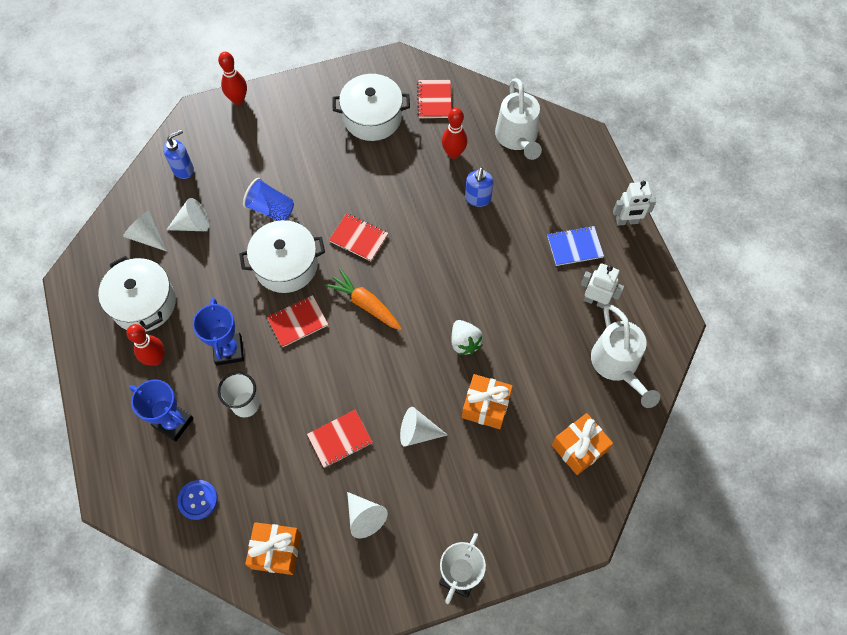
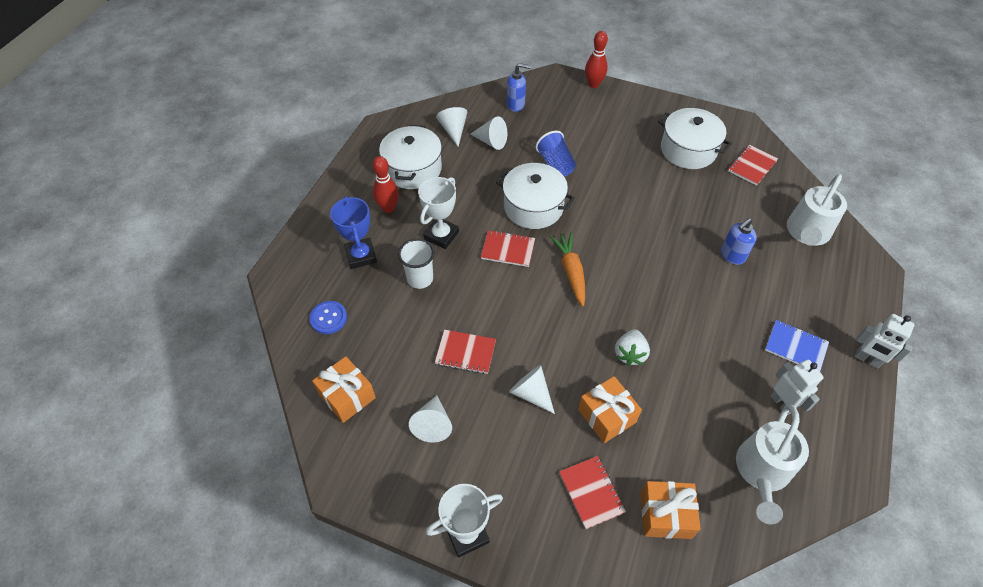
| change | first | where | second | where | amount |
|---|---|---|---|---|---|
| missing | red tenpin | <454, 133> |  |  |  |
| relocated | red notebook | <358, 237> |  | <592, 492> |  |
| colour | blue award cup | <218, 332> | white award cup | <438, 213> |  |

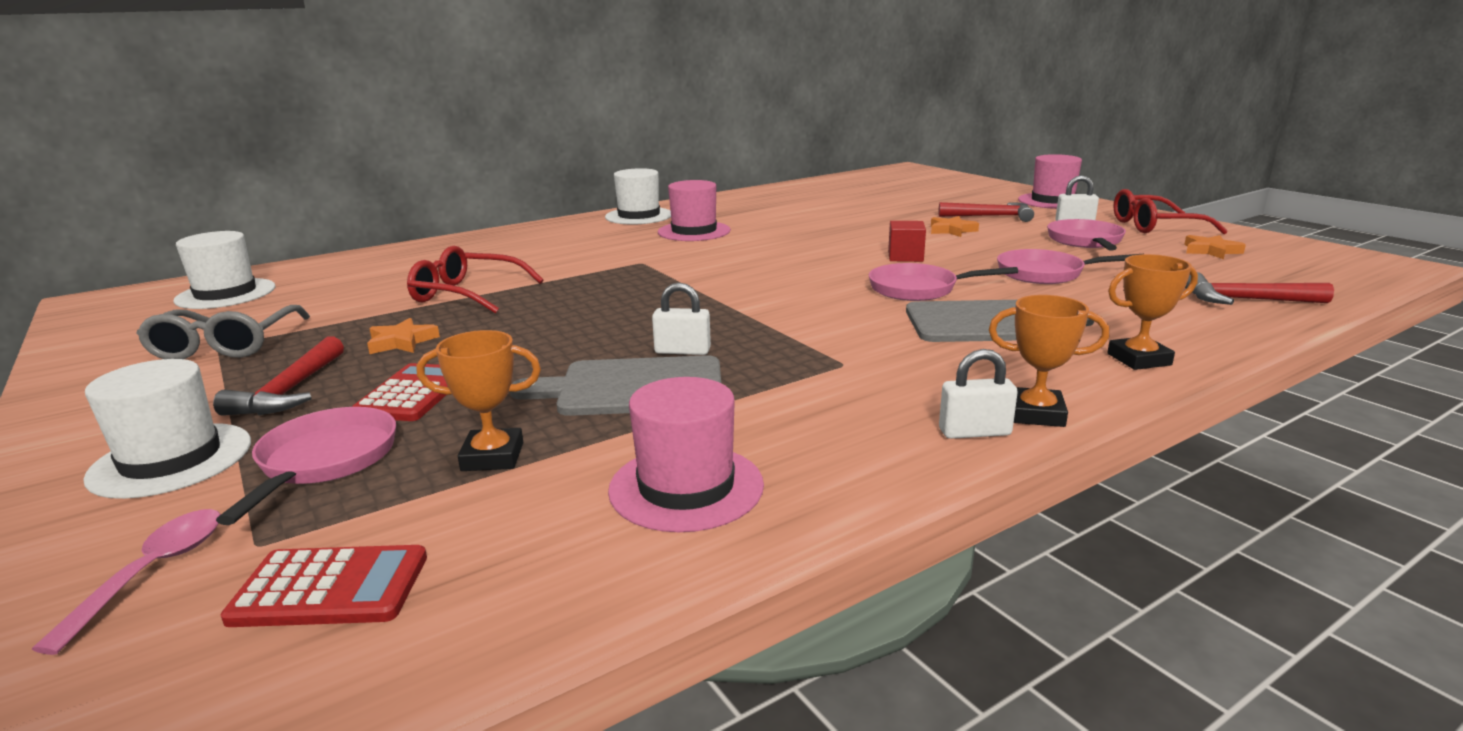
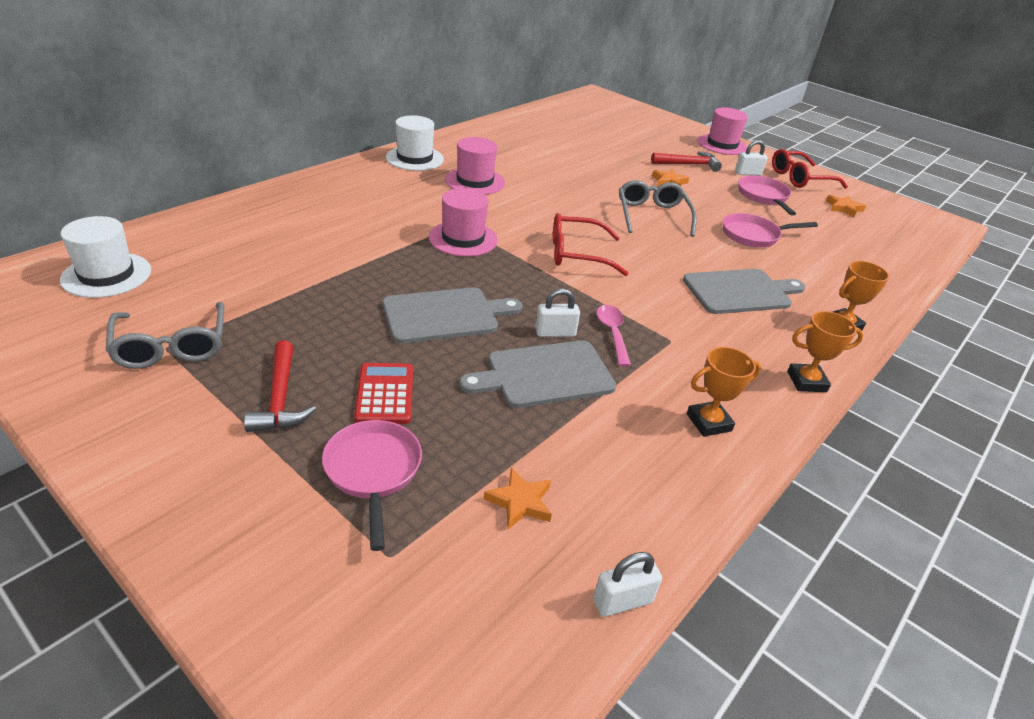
| change | first | where | second | where | amount |
|---|---|---|---|---|---|
| missing | white hat | <167, 429> |  |  |  |
| missing | red adding machine | <323, 586> |  |  |  |
| missing | pink pan | <943, 282> |  |  |  |
| missing | red hammer | <1259, 288> |  |  |  |
| appeared |  |  | gray chopping board | <452, 315> |  |
| relocated | pink teaspoon | <126, 582> |  | <614, 336> |  |
| relocated | orange five-pointed star | <403, 336> |  | <518, 498> |  |
| relocated | red glasses | <475, 280> |  | <590, 244> |  |
| relocated | orange award cup | <479, 400> |  | <724, 392> |  |
| relocated | pink hat | <686, 454> |  | <463, 222> |  |
| relocated | white small lock | <978, 394> |  | <627, 584> |  |
| exchanged | red block | <907, 241> | gray glasses | <658, 208> |  |

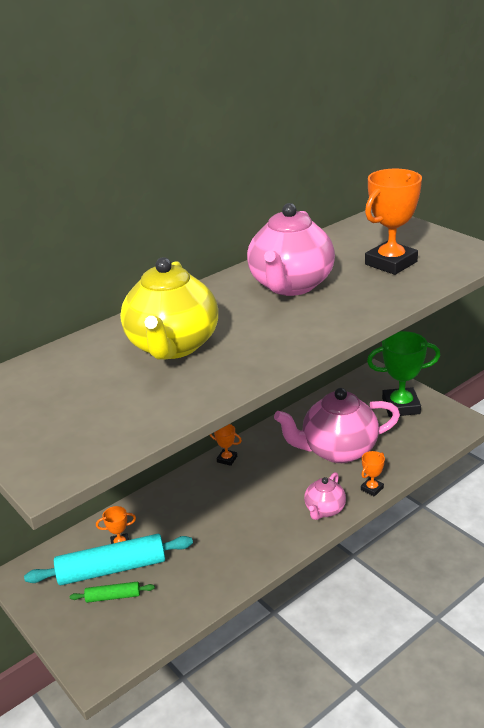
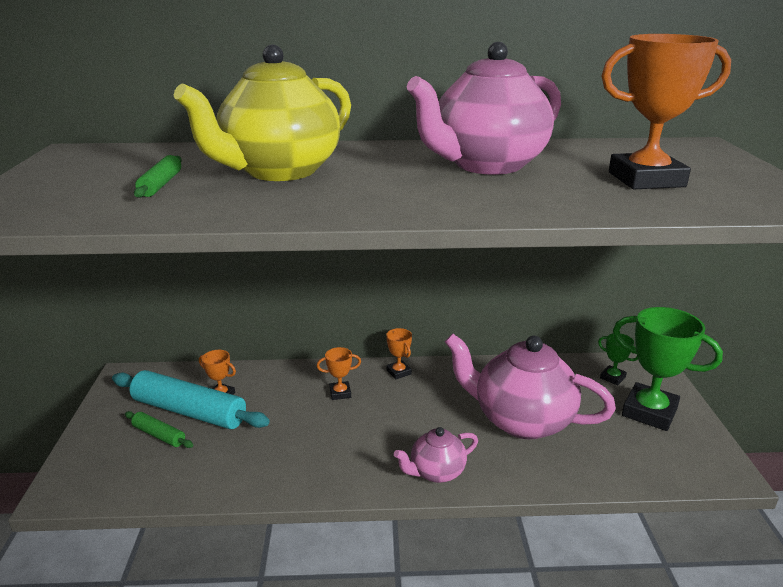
| change | first | where | second | where | amount |
|---|---|---|---|---|---|
| appeared |  |  | emerald rolling pin | <158, 176> |  |
| appeared |  |  | emerald award cup | <618, 359> |  |
| relocated | orange award cup | <373, 474> |  | <339, 373> |  |

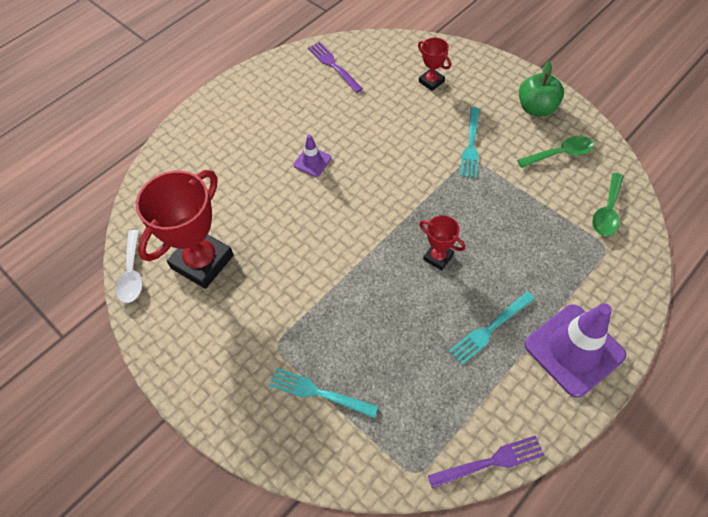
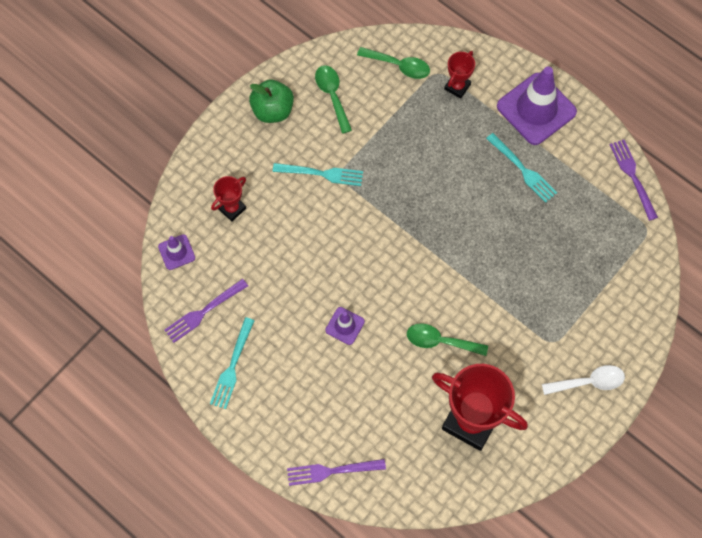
| change | first | where | second | where | amount |
|---|---|---|---|---|---|
| appeared |  |  | royal purple traffic cone | <176, 252> |  |
| appeared |  |  | royal purple table fork | <336, 472> |  |
| appeared |  |  | emerald teaspoon | <447, 339> |  |
| relocated | white teaspoon | <129, 266> |  | <583, 380> |  |
| relocated | turquoise table fork | <323, 393> |  | <232, 363> |  |
| relocated | red award cup | <442, 242> |  | <459, 75> |  |

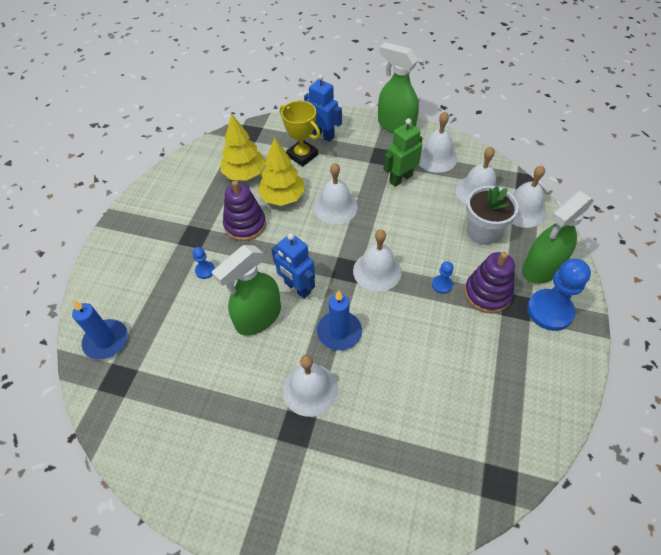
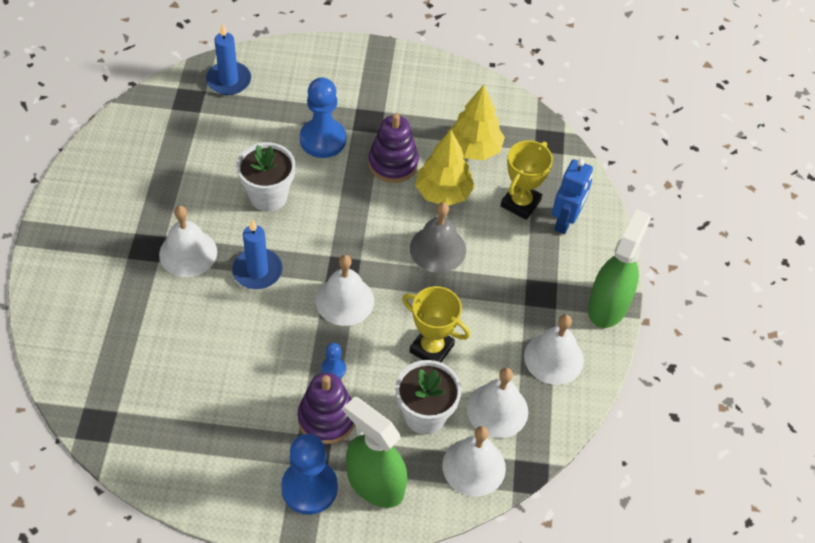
| change | first | where | second | where | amount |
|---|---|---|---|---|---|
| missing | blue robot figure | <293, 266> |  |  |  |
| missing | emerald robot figure | <402, 152> |  |  |  |
| appeared |  |  | golden award cup | <436, 324> |  |
| exchanged | emerald spray cleaner | <246, 290> | white potted plant | <265, 177> |  |
| colour | white hand bell | <336, 193> | gray hand bell | <438, 237> |  |
| size | blue pawn | <203, 263> |  | <323, 117> | x2.11 |

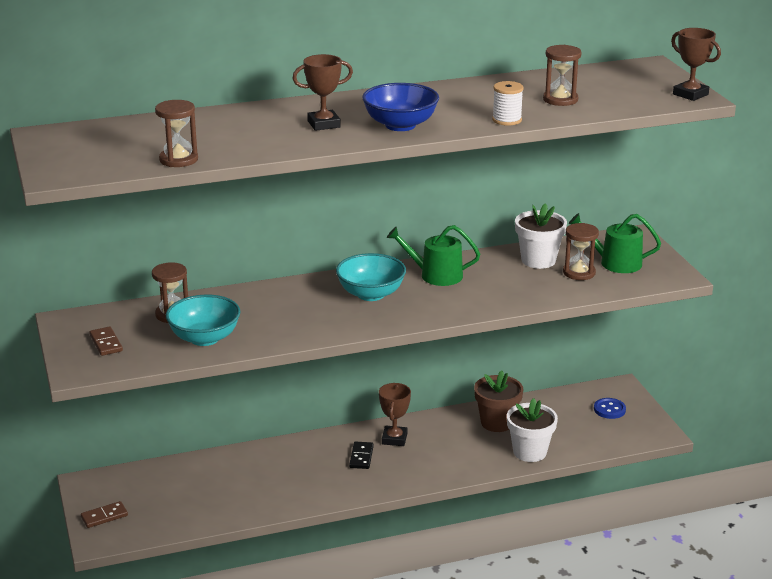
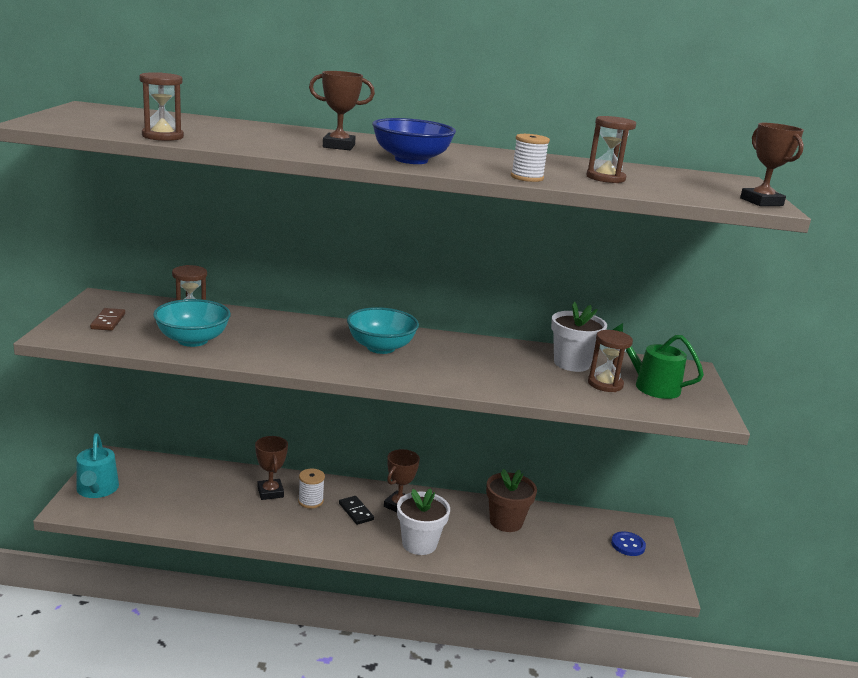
| change | first | where | second | where | amount |
|---|---|---|---|---|---|
| missing | emerald watering pot | <433, 255> |  |  |  |
| appeared |  |  | brown award cup | <271, 468> |  |
| appeared |  |  | white bobbin | <311, 489> |  |
| relocated | white potted plant | <532, 430> |  | <423, 521> |  |
| exchanged | brown domino tile | <104, 514> | turquoise watering pot | <97, 466> |  |
| spun | jet-black domino tile | <361, 455> |  | <356, 510> | 60 degrees counterclockwise |

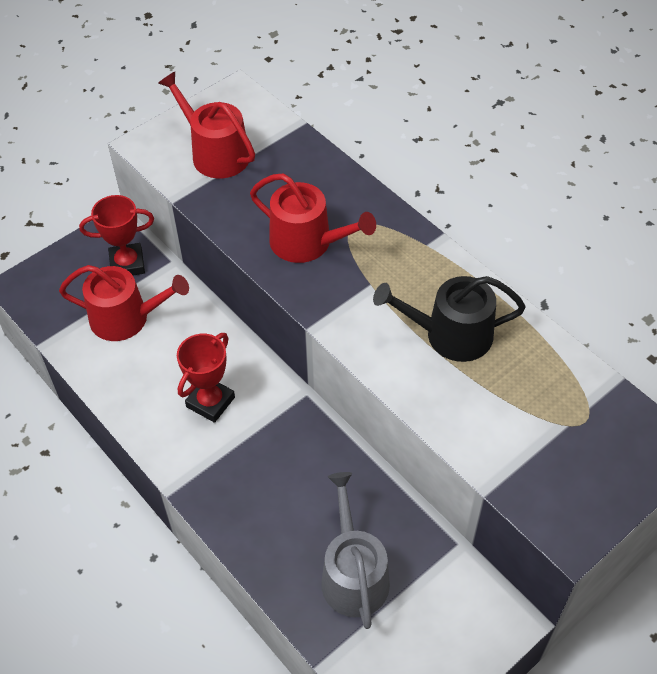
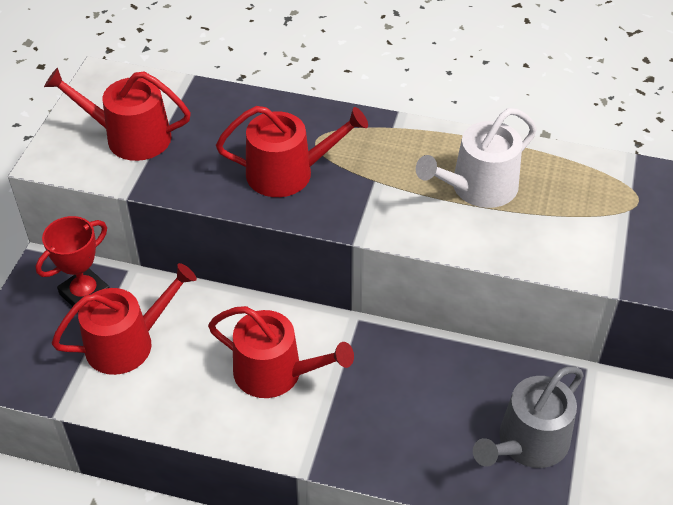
| change | first | where | second | where | amount |
|---|---|---|---|---|---|
| exchanged | red award cup | <206, 378> | red watering pot | <281, 352> |  |
| colour | jet-black watering pot | <449, 319> | white watering pot | <476, 158> |  |
| spun | gray watering pot | <355, 550> |  | <528, 417> | 90 degrees counterclockwise |

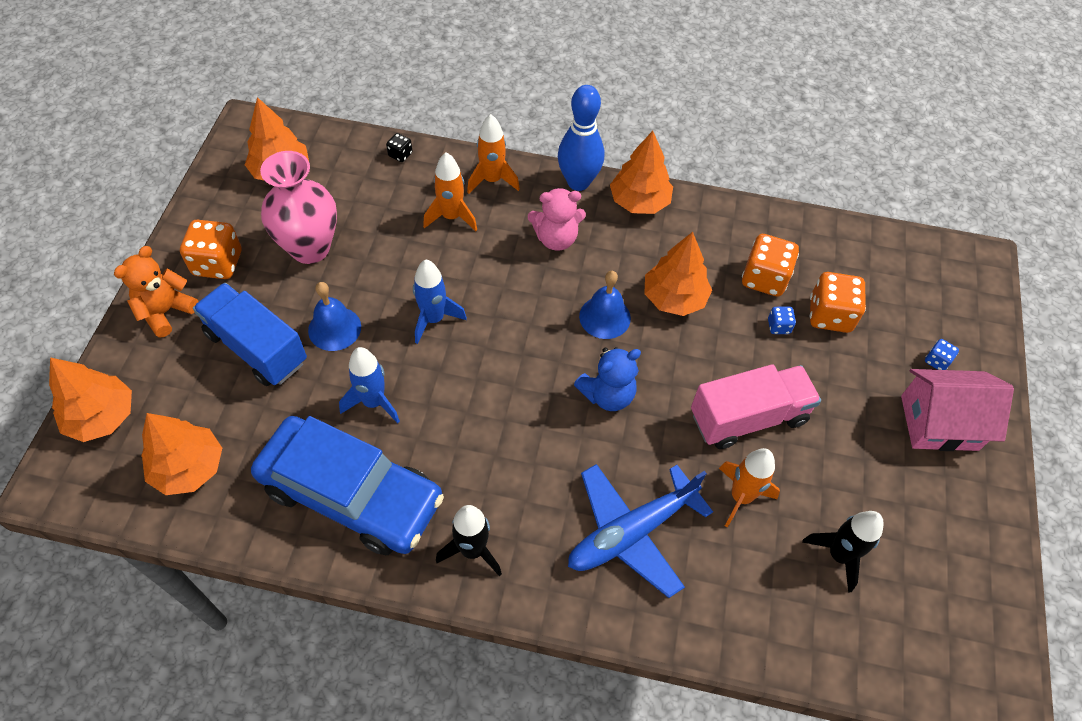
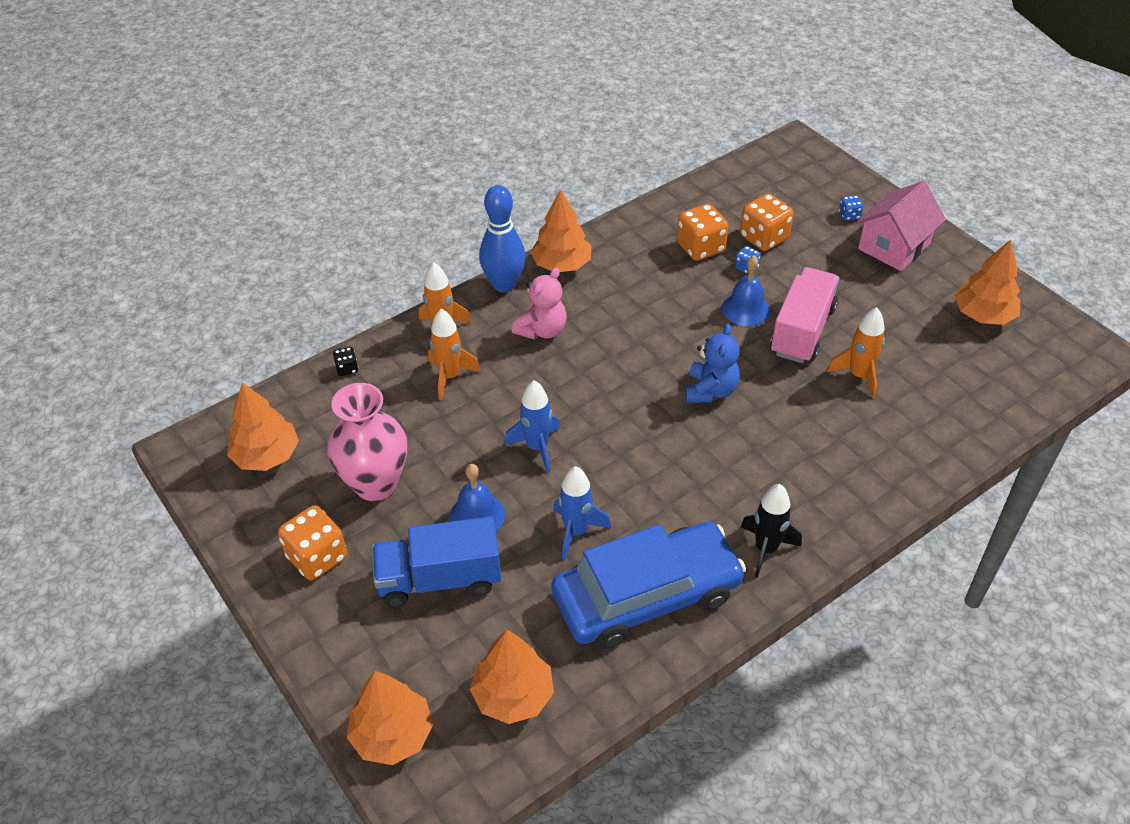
| change | first | where | second | where | amount |
|---|---|---|---|---|---|
| missing | orange teddy | <156, 292> |  |  |  |
| missing | blue toy plane | <640, 531> |  |  |  |
| missing | jet-black spaceship | <843, 552> |  |  |  |
| relocated | blue hand bell | <605, 305> |  | <746, 290> |  |
| relocated | orange tree | <678, 274> |  | <988, 282> |  |

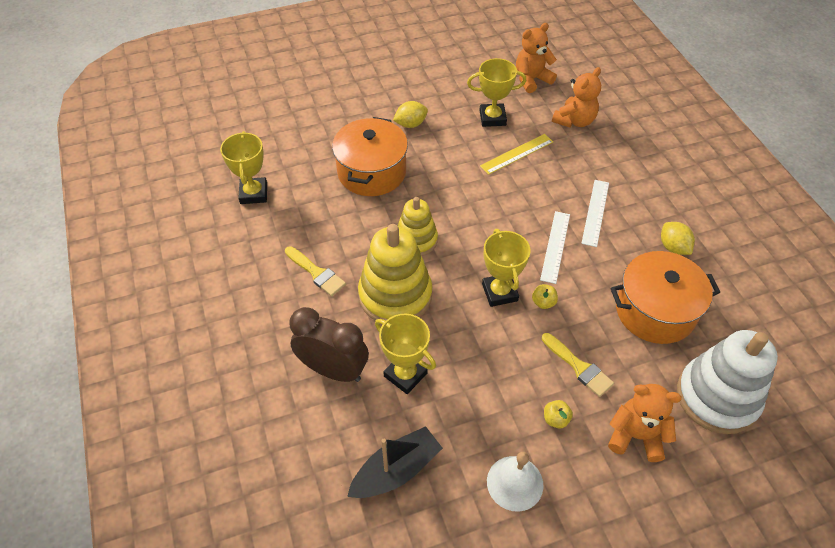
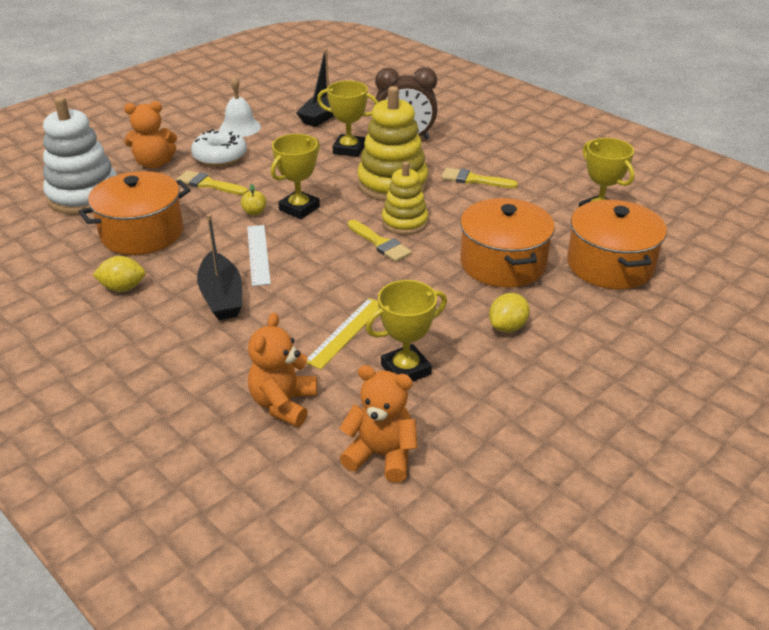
| change | first | where | second | where | amount |
|---|---|---|---|---|---|
| appeared |  |  | golden brush | <380, 241> |  |
| appeared |  |  | orange cooking pot | <617, 244> |  |
| exchanged | golden apple fruit | <558, 414> | white donut | <219, 148> |  |
| exchanged | white ruler | <595, 213> | jet-black toy boat | <219, 267> |  |
| spun | golden award cup | <506, 268> |  | <295, 176> | 75 degrees clockwise |
| spun | orange teddy | <536, 58> |  | <378, 424> | 105 degrees counterclockwise |
| spun | golden toy lemon | <678, 238> |  | <119, 274> | 45 degrees counterclockwise |

